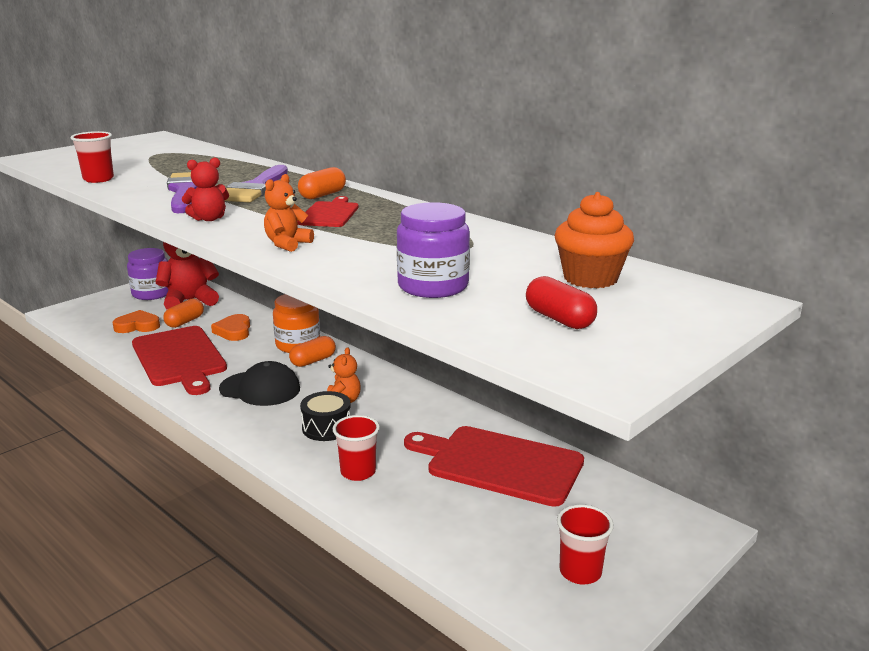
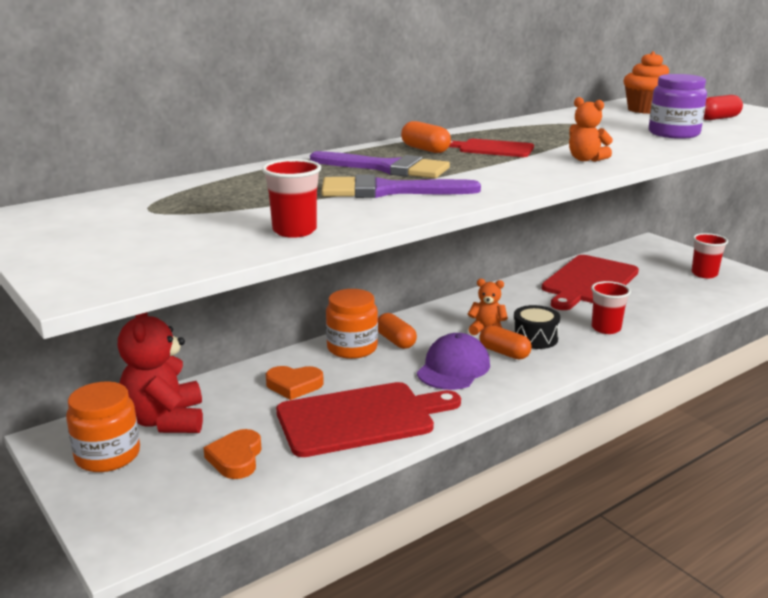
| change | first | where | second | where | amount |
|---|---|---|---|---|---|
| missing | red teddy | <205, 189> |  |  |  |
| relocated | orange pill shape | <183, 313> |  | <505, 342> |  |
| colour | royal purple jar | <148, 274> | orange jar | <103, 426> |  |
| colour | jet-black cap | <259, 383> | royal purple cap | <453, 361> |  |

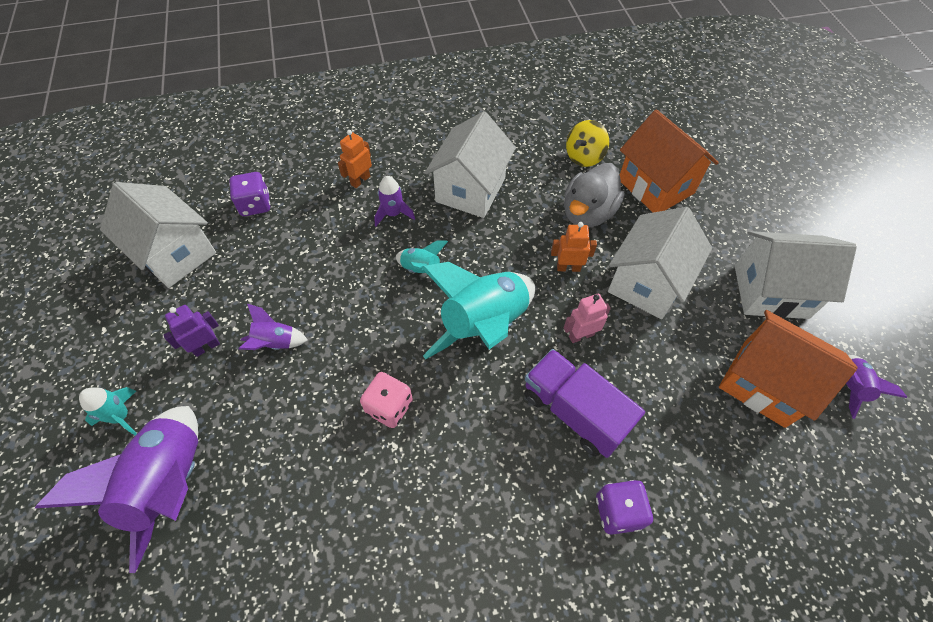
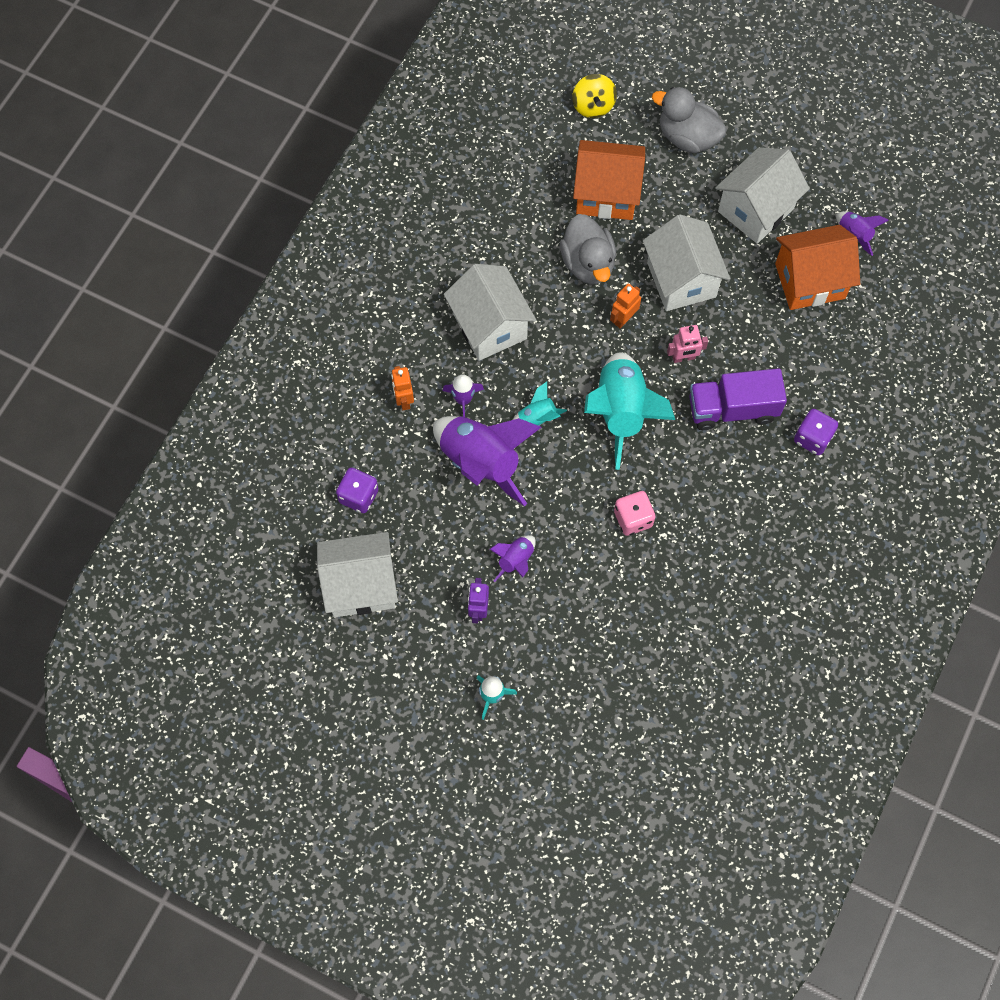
| change | first | where | second | where | amount |
|---|---|---|---|---|---|
| appeared |  |  | gray duck | <689, 120> |  |
| relocated | royal purple spaceship | <116, 489> |  | <487, 461> |  |
| relocated | golden toy top | <587, 143> |  | <594, 96> |  |
| spun | pink robot figure | <587, 318> |  | <687, 344> | 120 degrees counterclockwise |

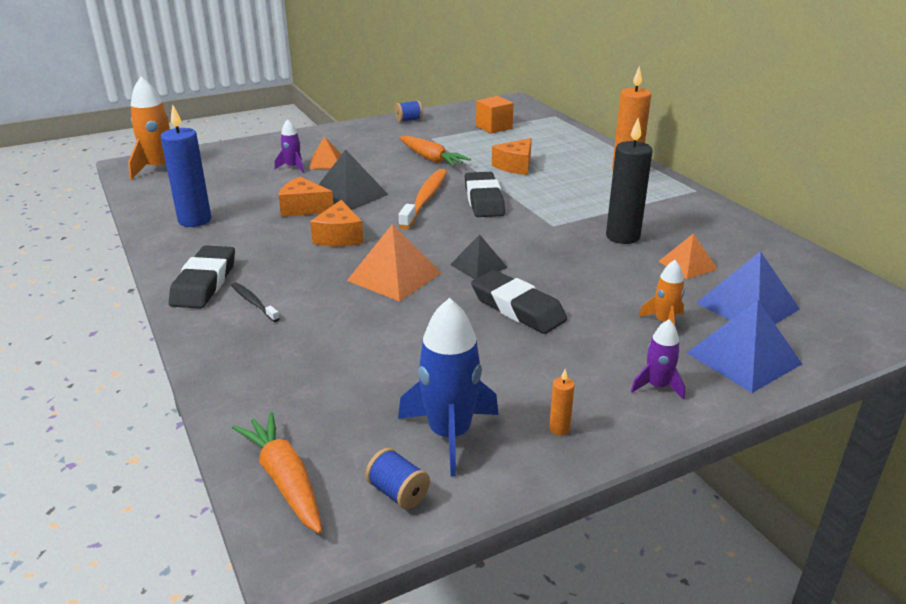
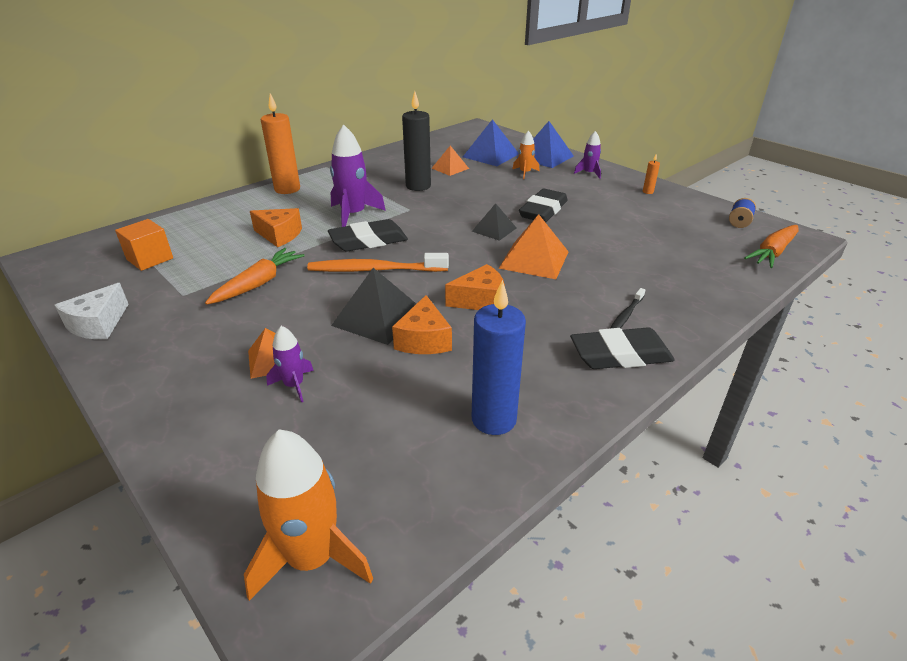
| change | first | where | second | where | amount |
|---|---|---|---|---|---|
| missing | blue spaceship | <448, 387> |  |  |  |
| appeared |  |  | royal purple spaceship | <358, 176> |  |
| exchanged | blue bobbin | <409, 111> | white cheese | <92, 311> |  |

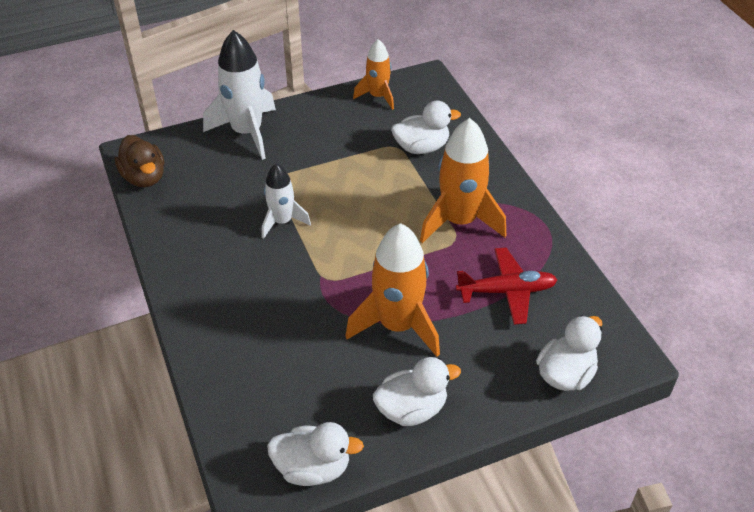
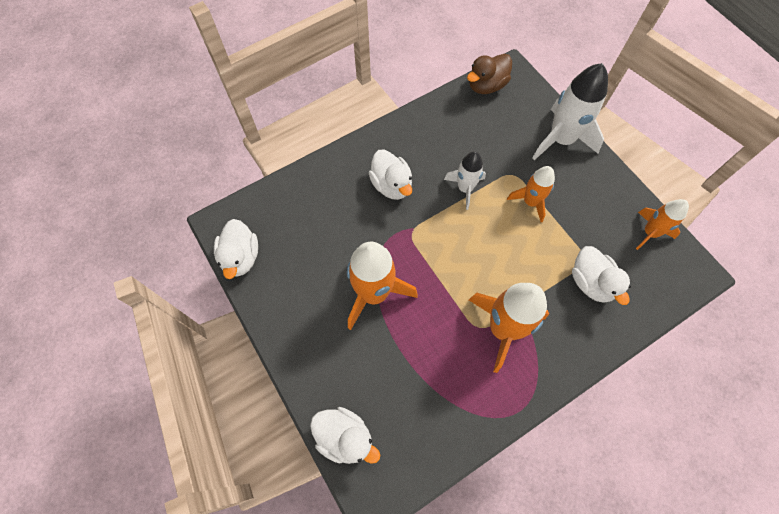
| change | first | where | second | where | amount |
|---|---|---|---|---|---|
| missing | red toy plane | <506, 286> |  |  |  |
| appeared |  |  | orange spaceship | <531, 194> |  |
| relocated | white duck | <417, 391> |  | <390, 175> |  |

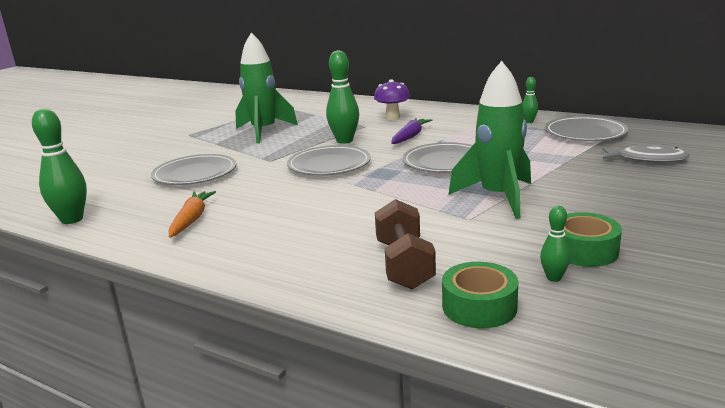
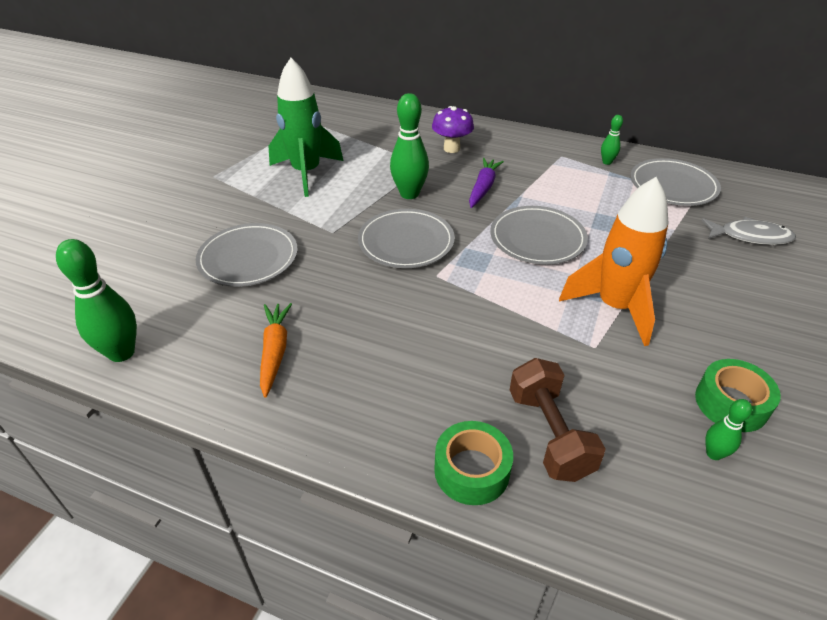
| change | first | where | second | where | amount |
|---|---|---|---|---|---|
| relocated | emerald sticky tape | <480, 295> |  | <473, 463> |  |
| colour | emerald spaceship | <489, 140> | orange spaceship | <613, 261> |  |

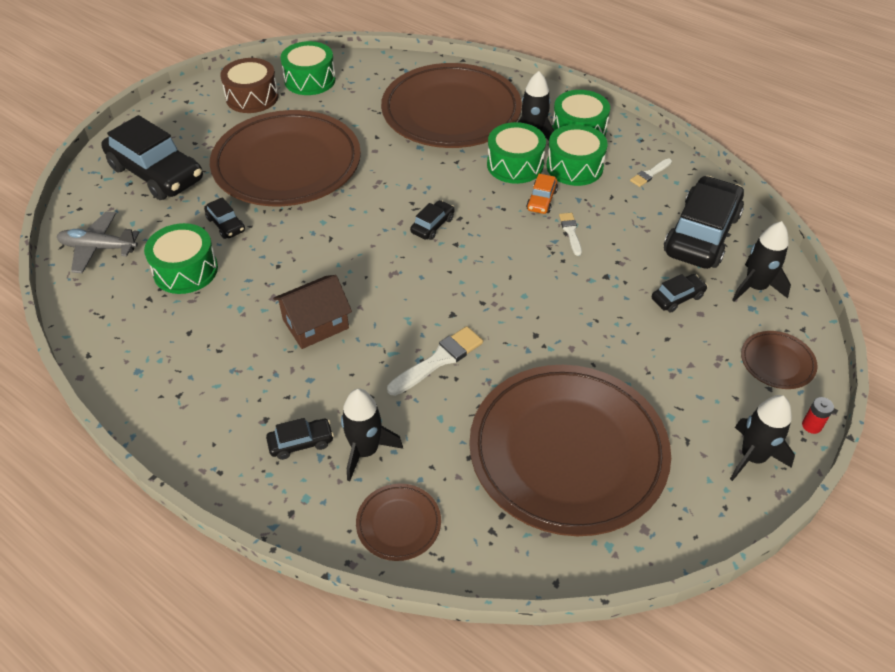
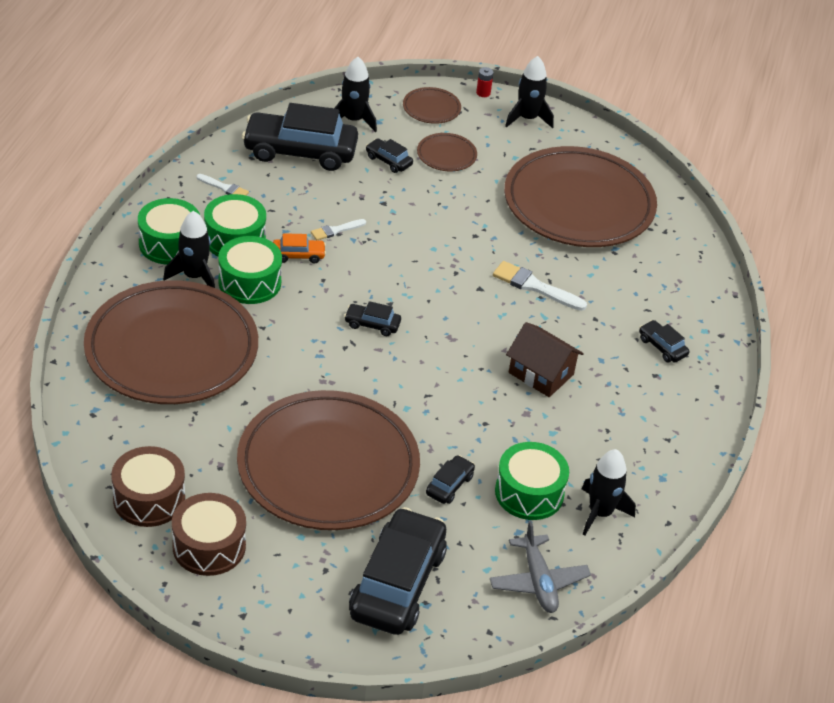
| change | first | where | second | where | amount |
|---|---|---|---|---|---|
| relocated | jet-black spaceship | <372, 435> |  | <609, 492> |  |
| relocated | brown flat dish | <398, 522> |  | <447, 152> |  |
| colour | emerald snare drum | <308, 68> | brown snare drum | <148, 486> |  |

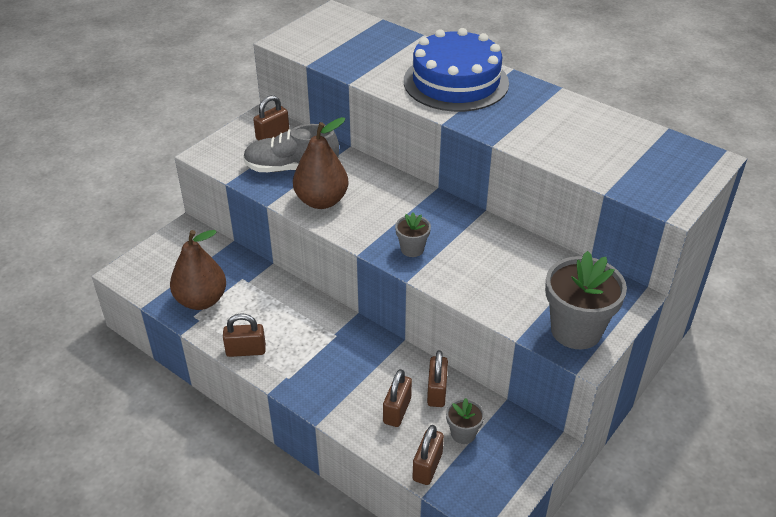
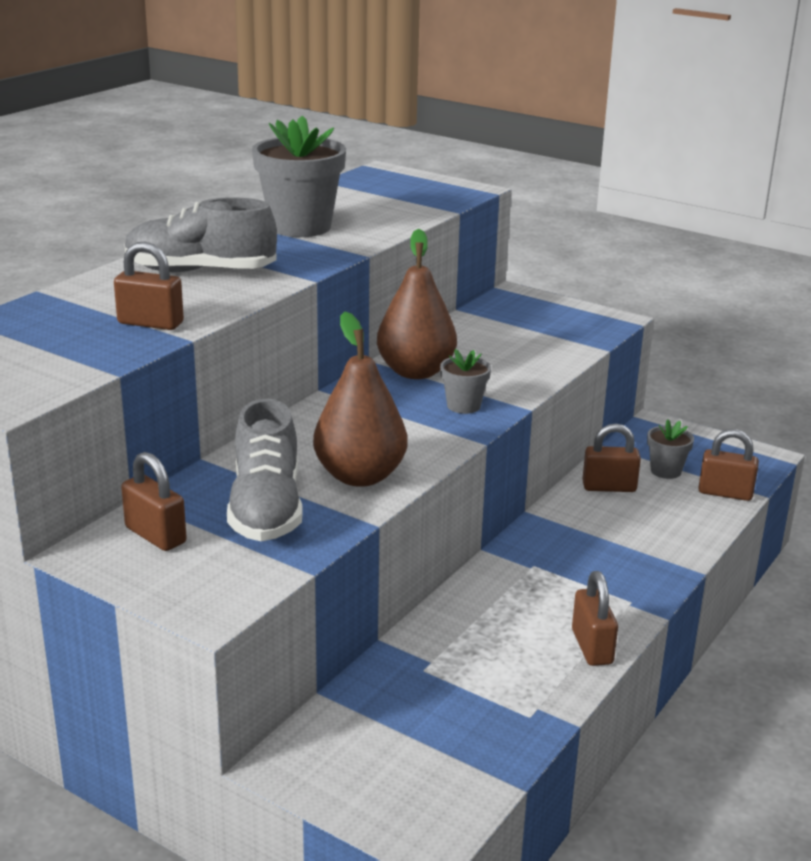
| change | first | where | second | where | amount |
|---|---|---|---|---|---|
| relocated | brown pear fruit | <198, 270> |  | <417, 304> |  |
| relocated | brown small lock | <397, 398> |  | <149, 286> |  |
| relocated | gray potted plant | <586, 300> |  | <299, 176> |  |
| exchanged | blue gateau | <456, 70> | gray lace-up shoe | <200, 234> |  |

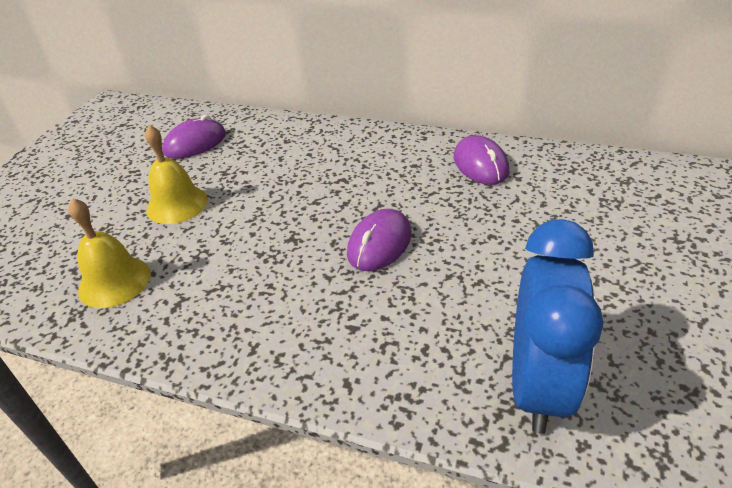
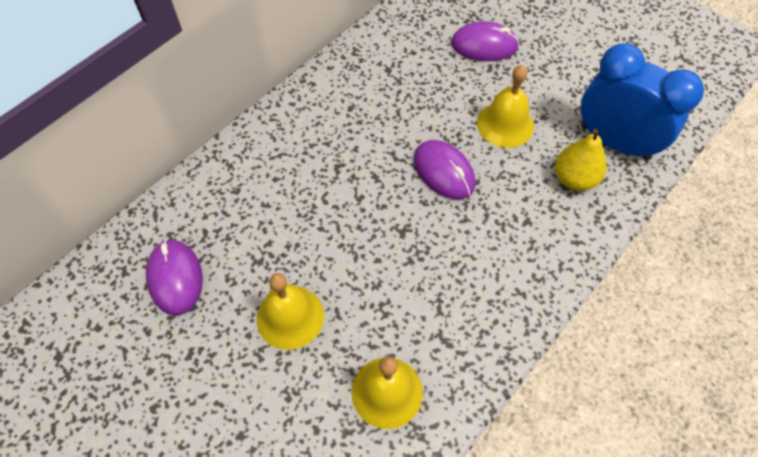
| change | first | where | second | where | amount |
|---|---|---|---|---|---|
| appeared |  |  | golden hand bell | <505, 106> |  |
| appeared |  |  | golden pear fruit | <581, 160> |  |
| relocated | royal purple mouse | <482, 160> |  | <485, 41> |  |

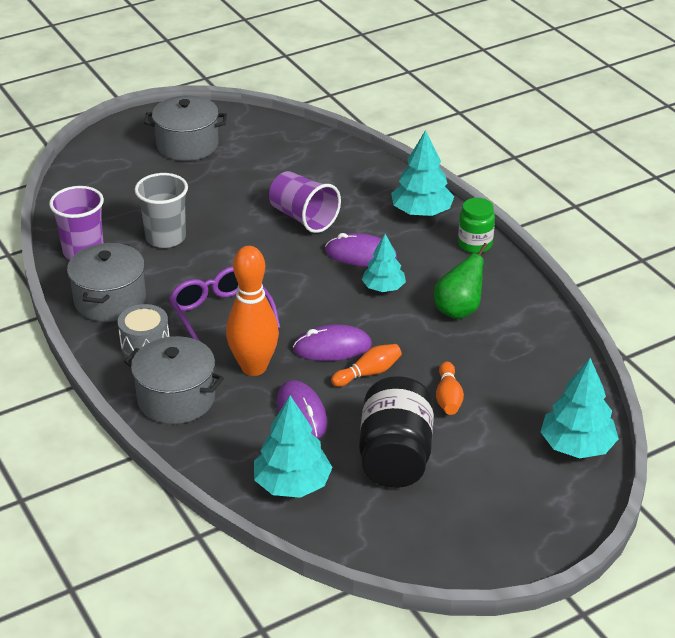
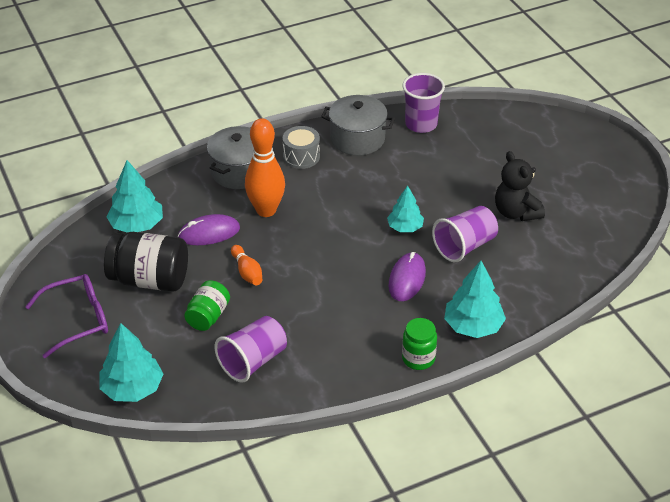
| change | first | where | second | where | amount |
|---|---|---|---|---|---|
| missing | gray tumbler | <161, 210> |  |  |  |
| missing | gray cooking pot | <185, 128> |  |  |  |
| missing | royal purple mouse | <332, 342> |  |  |  |
| missing | emerald pear fruit | <461, 281> |  |  |  |
| appeared |  |  | royal purple tumbler | <251, 349> |  |
| appeared |  |  | jet-black teddy | <520, 186> |  |
| relocated | royal purple glasses | <225, 303> |  | <66, 316> |  |
| relocated | turquoise tree | <384, 263> |  | <405, 208> |  |
| exchanged | orange tenpin | <450, 388> | emerald jar | <207, 305> |  |

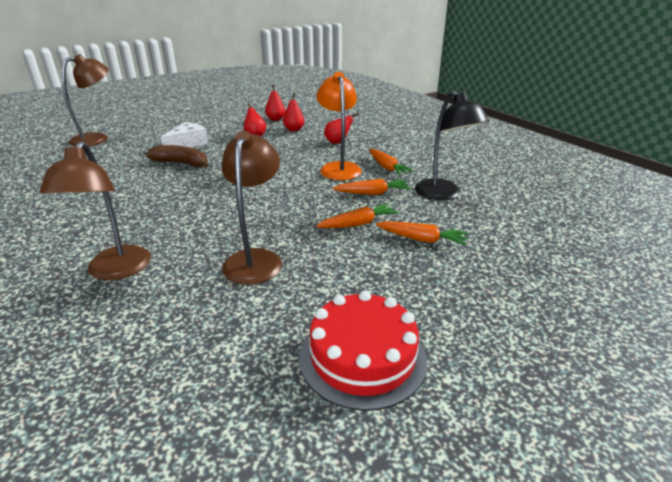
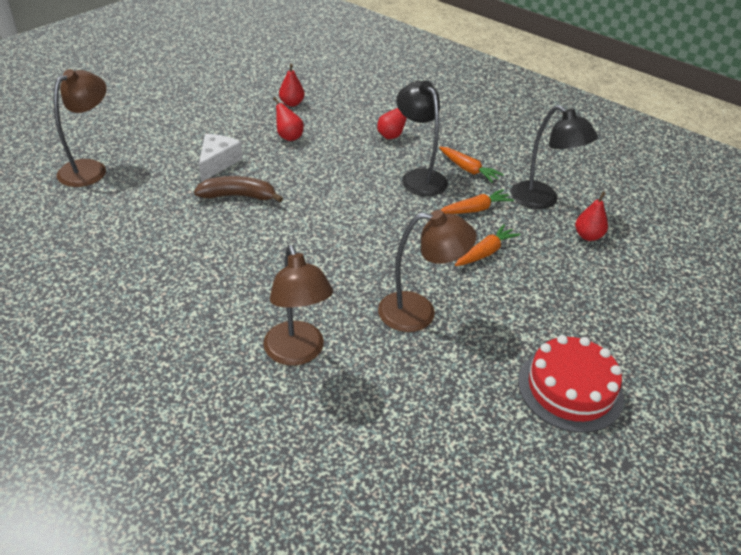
| change | first | where | second | where | amount |
|---|---|---|---|---|---|
| missing | orange root vegetable | <422, 233> |  |  |  |
| relocated | red pear fruit | <294, 112> |  | <591, 216> |  |
| colour | orange desk lamp | <339, 126> | jet-black desk lamp | <422, 138> |  |
| spun | brown desk lamp | <251, 208> |  | <427, 271> | 105 degrees clockwise |

